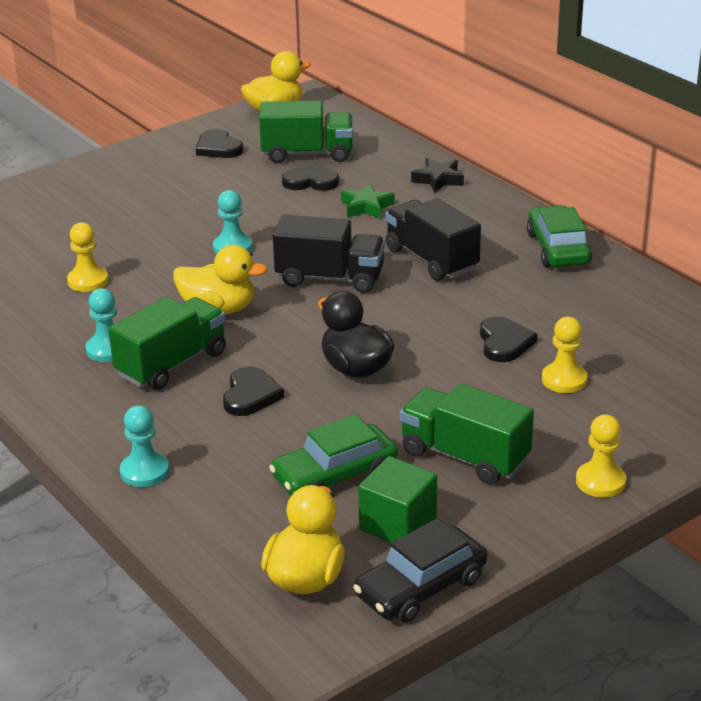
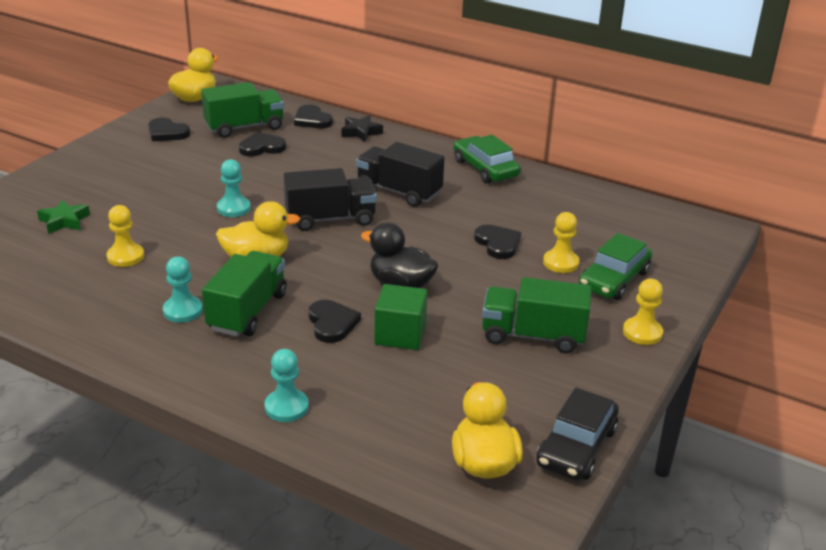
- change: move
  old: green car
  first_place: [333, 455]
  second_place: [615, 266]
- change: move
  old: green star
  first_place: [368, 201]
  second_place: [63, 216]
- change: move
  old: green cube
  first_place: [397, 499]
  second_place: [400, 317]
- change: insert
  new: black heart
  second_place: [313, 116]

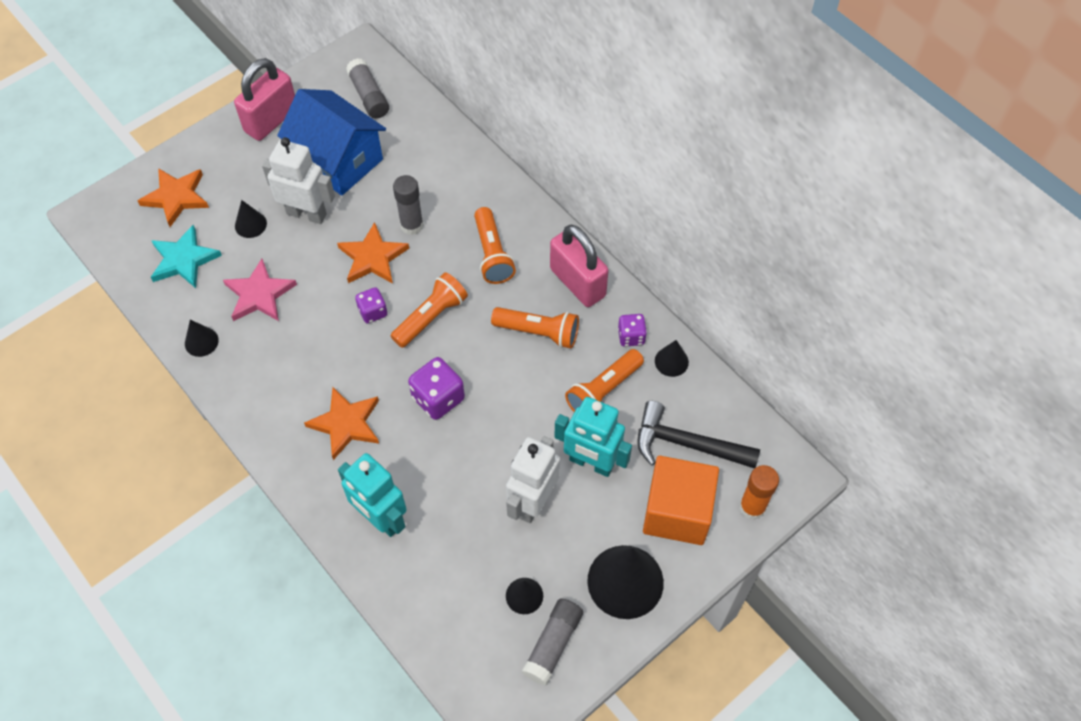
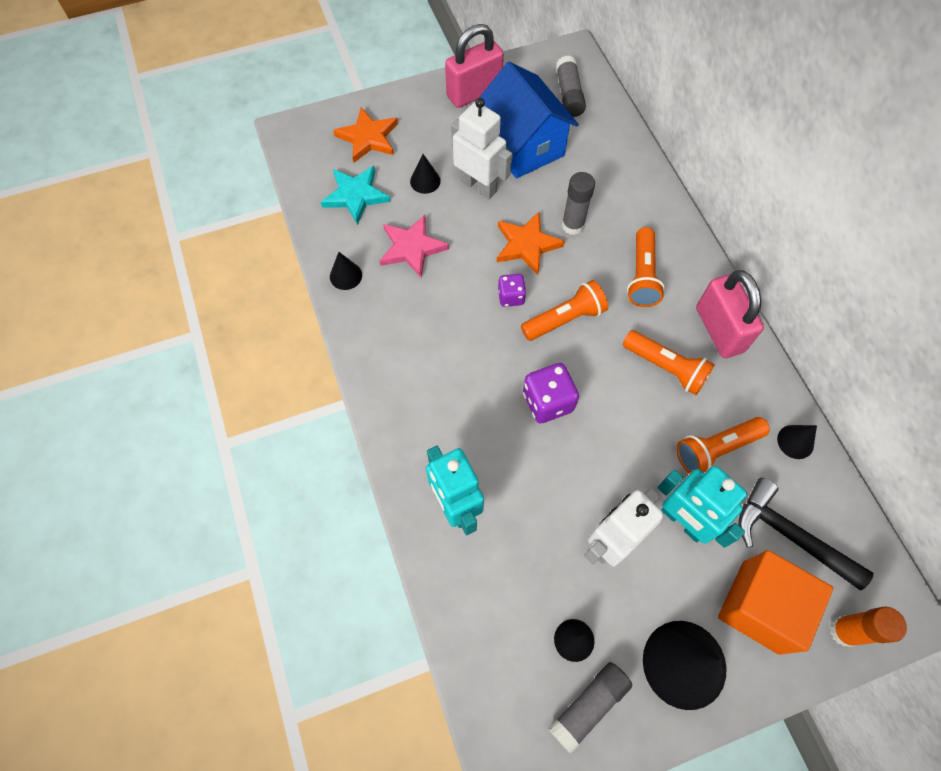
- change: delete
  old: orange star
  first_place: [341, 423]
- change: delete
  old: purple dice
  first_place: [632, 330]

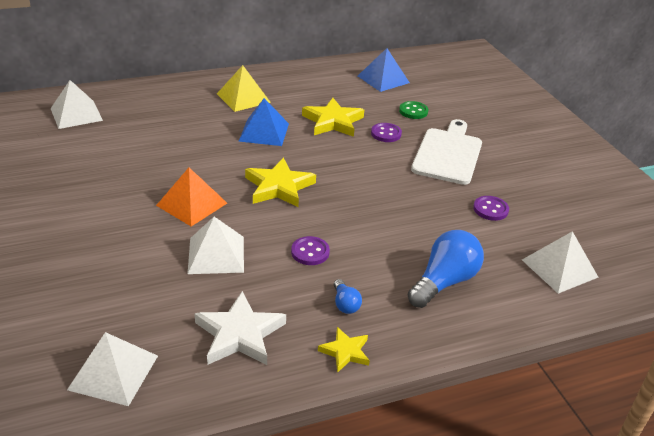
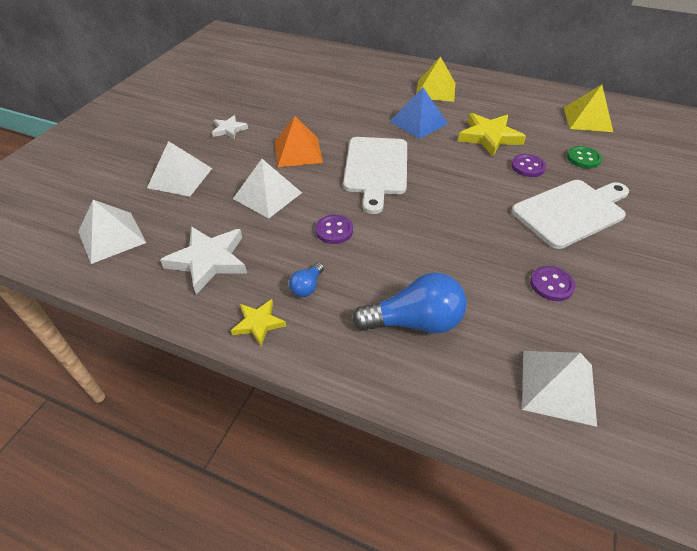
- change: move
  old: white pyramid
  first_place: [77, 104]
  second_place: [179, 169]
- change: replace
  old: yellow star
  new: white cutting board
  first_place: [280, 183]
  second_place: [375, 175]
- change: recolor
  old: blue pyramid
  new: yellow pyramid
  first_place: [384, 70]
  second_place: [588, 108]
- change: insert
  new: white star
  second_place: [230, 127]

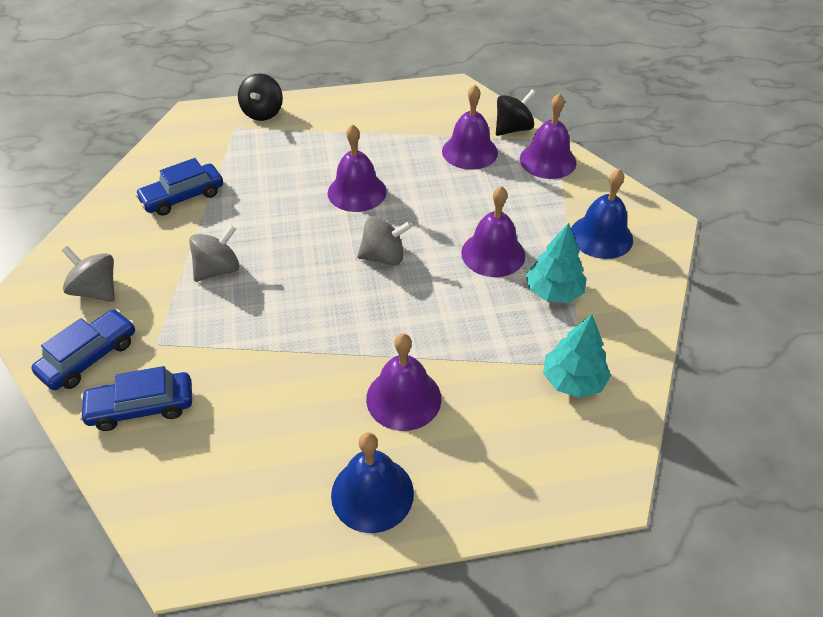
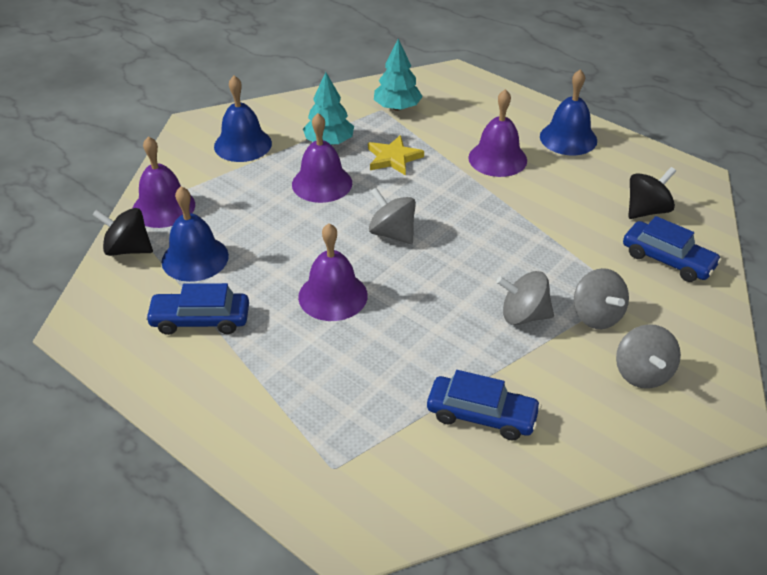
- change: move
  old: blue car
  first_place: [83, 349]
  second_place: [197, 309]
- change: move
  old: black spinning top
  first_place: [260, 97]
  second_place: [652, 193]
- change: recolor
  old: purple bell
  new: blue bell
  first_place: [470, 127]
  second_place: [195, 234]
- change: insert
  new: yellow star
  second_place: [396, 155]
- change: insert
  new: grey spinning top
  second_place: [601, 298]

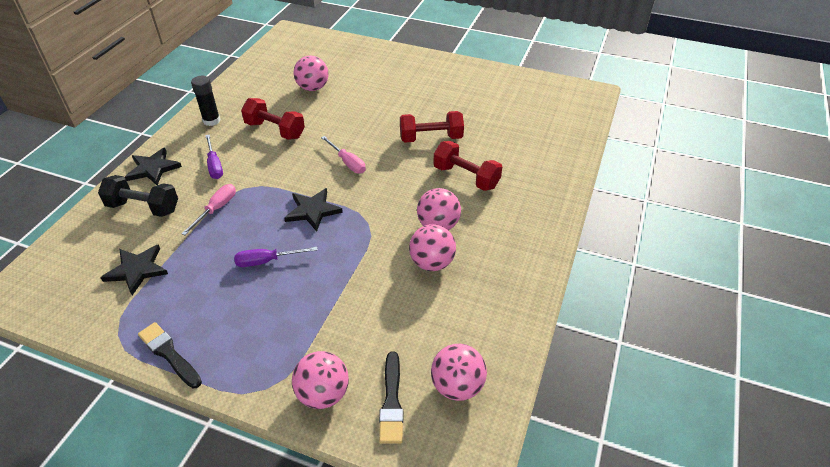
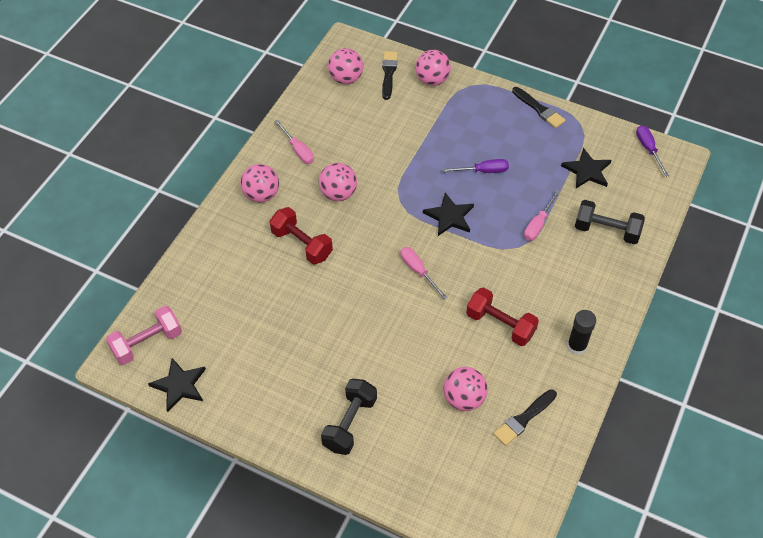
- change: move
  old: black star
  first_place: [153, 166]
  second_place: [177, 385]
- change: move
  old: purple screwdriver
  first_place: [214, 157]
  second_place: [652, 151]
- change: delete
  old: red dumbbell
  first_place: [432, 127]
- change: move
  old: pink ball
  first_place: [432, 247]
  second_place: [259, 183]
- change: insert
  new: pink dumbbell
  second_place: [144, 335]
- change: insert
  new: pink screwdriver
  second_place: [294, 142]
- change: insert
  new: black dumbbell
  second_place: [349, 417]
- change: insert
  new: black brush
  second_place: [525, 417]

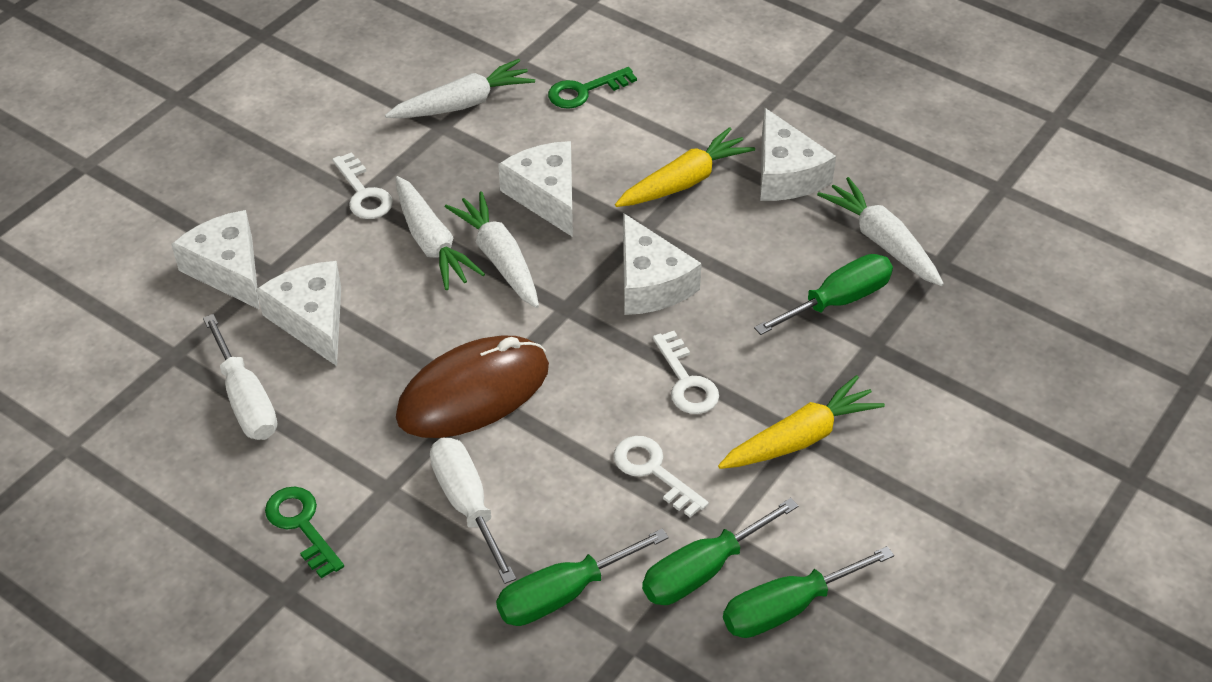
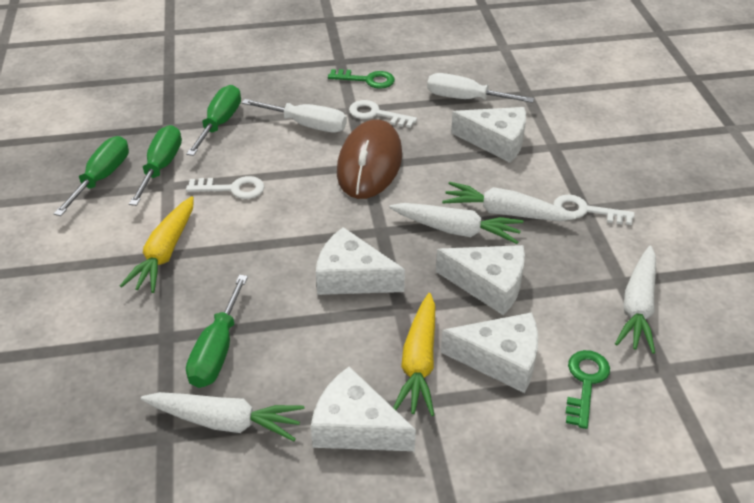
- change: move
  old: white cheese
  first_place: [215, 260]
  second_place: [489, 352]
- change: move
  old: white key
  first_place: [686, 372]
  second_place: [383, 114]

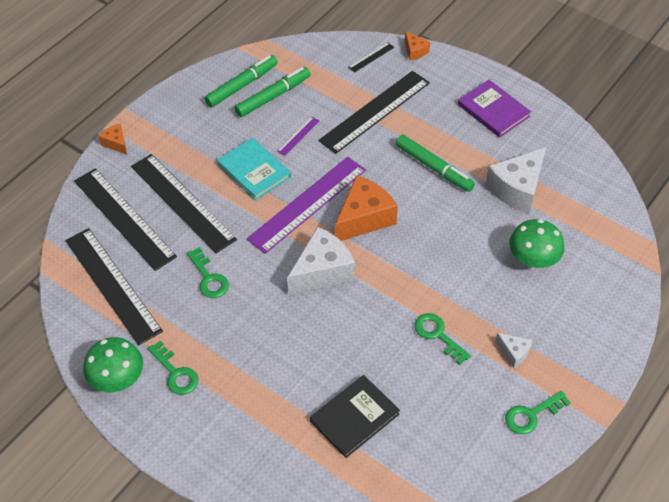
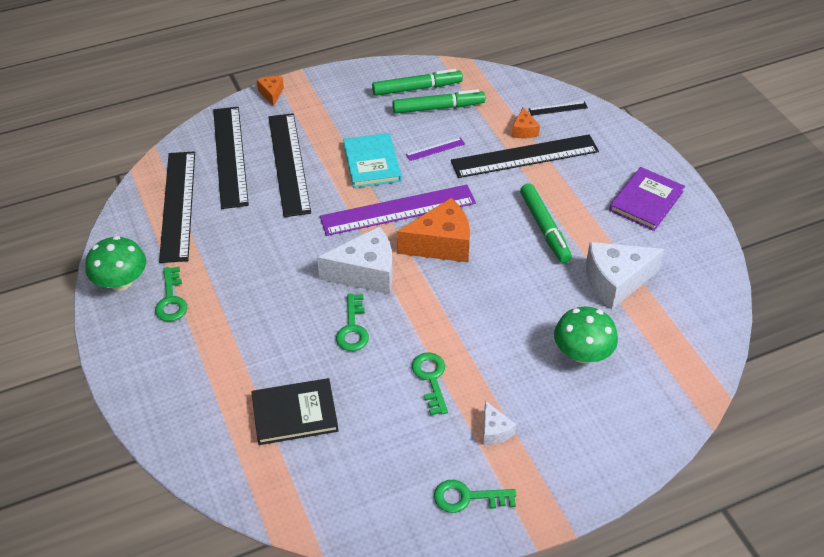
- change: move
  old: green key
  first_place: [208, 272]
  second_place: [352, 322]
- change: move
  old: orange cheese
  first_place: [417, 46]
  second_place: [526, 123]
- change: rotate
  old: purple book
  first_place: [494, 109]
  second_place: [647, 199]
  degrees: 45

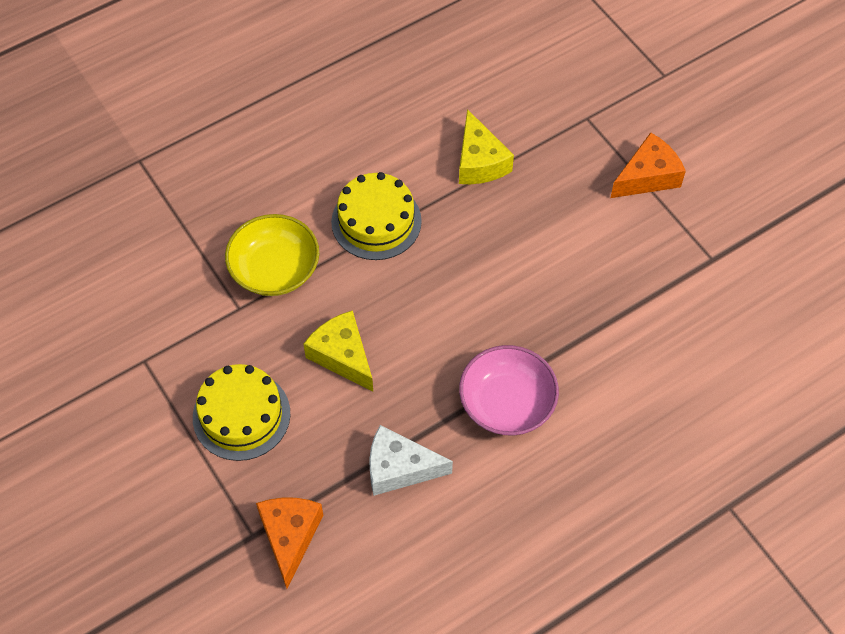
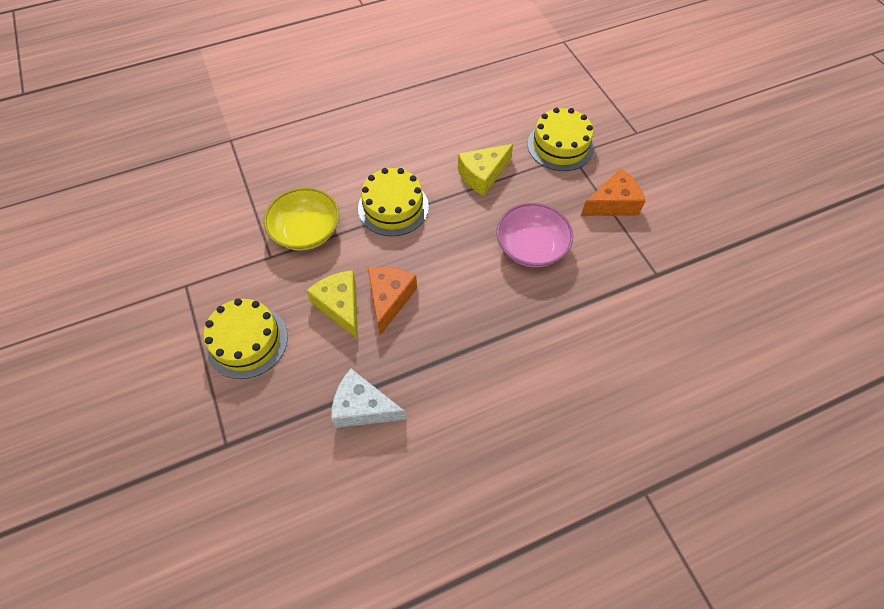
- change: move
  old: orange cheese
  first_place: [290, 543]
  second_place: [392, 301]
- change: rotate
  old: yellow cheese
  first_place: [486, 146]
  second_place: [485, 170]
  degrees: 60
- change: move
  old: pink bowl
  first_place: [509, 390]
  second_place: [534, 235]
- change: insert
  new: yellow cake
  second_place: [561, 139]

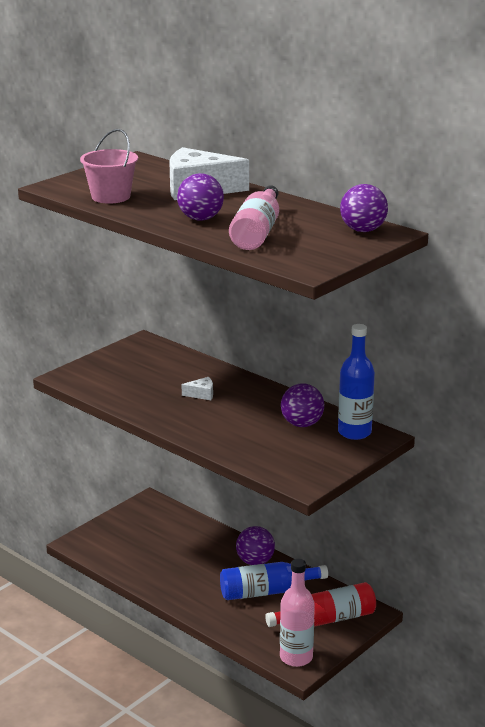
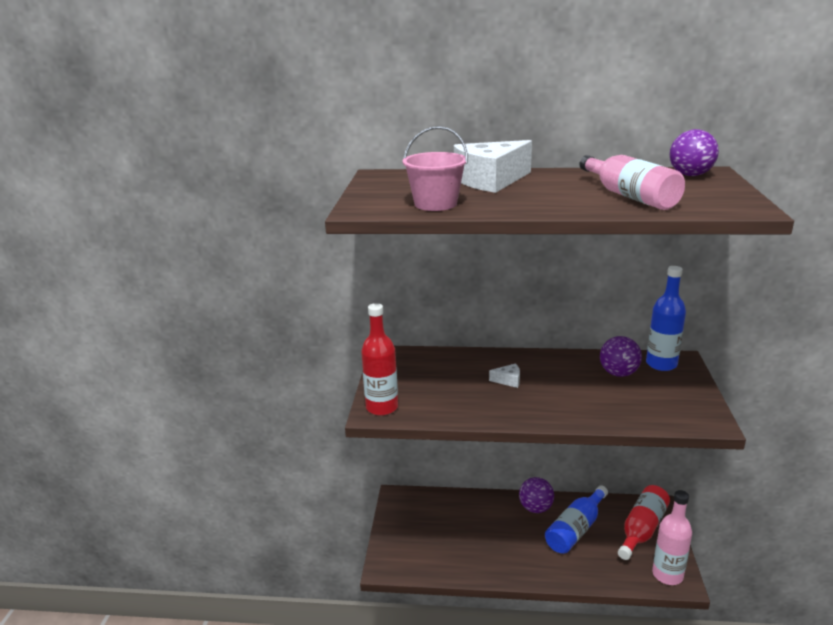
- change: delete
  old: purple ball
  first_place: [200, 197]
- change: rotate
  old: white cheese
  first_place: [197, 388]
  second_place: [504, 375]
  degrees: 45
- change: insert
  new: red bottle
  second_place: [379, 359]

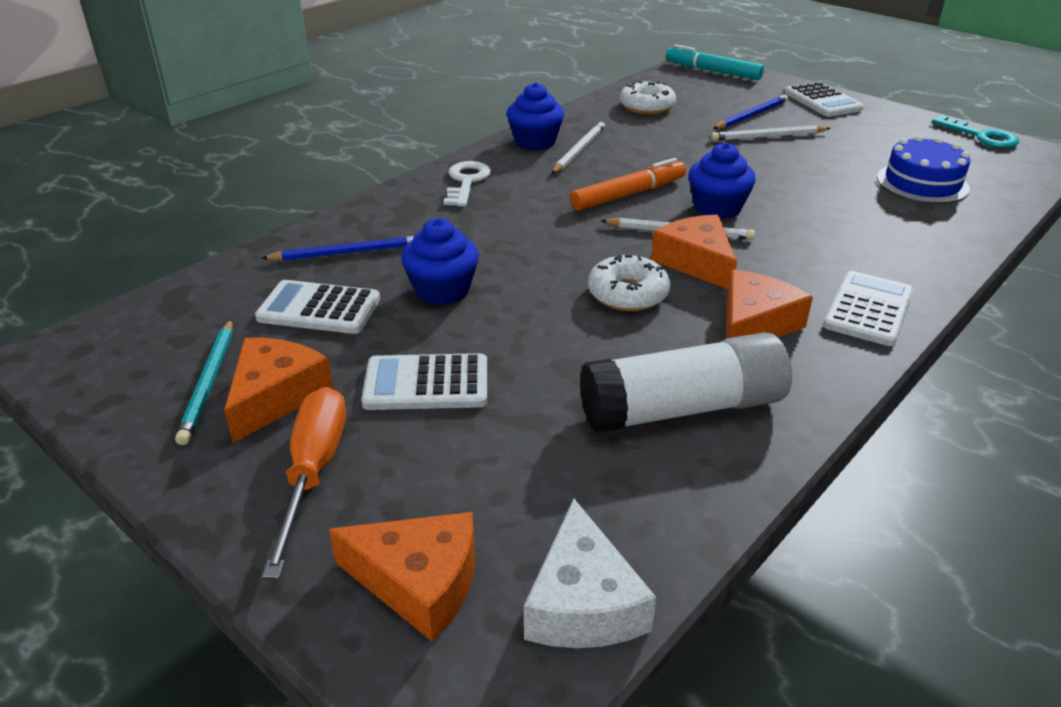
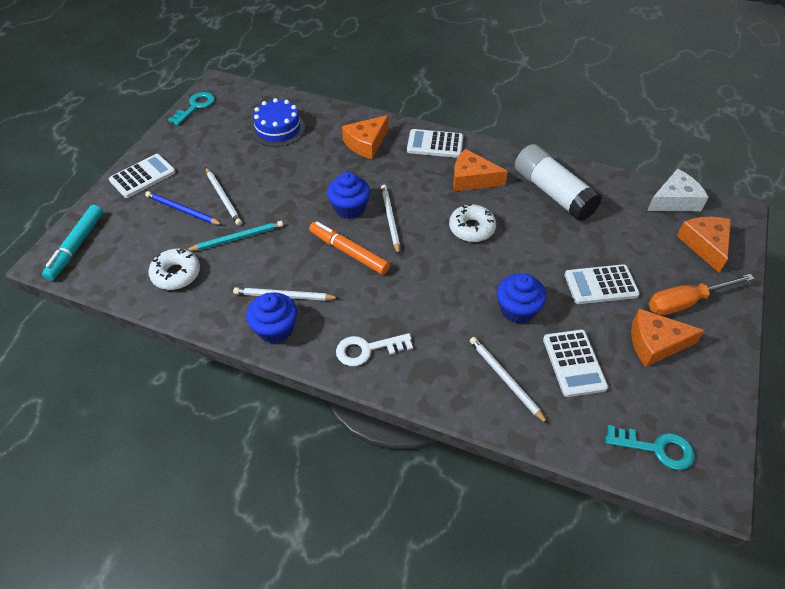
- change: move
  old: turquoise pencil
  first_place: [204, 382]
  second_place: [235, 236]
- change: recolor
  old: blue pencil
  new: white pencil
  first_place: [337, 248]
  second_place: [509, 380]
- change: rotate
  old: white calculator
  first_place: [424, 381]
  second_place: [602, 284]
  degrees: 105
- change: move
  old: orange cheese
  first_place: [694, 252]
  second_place: [365, 137]
- change: insert
  new: turquoise key
  second_place: [649, 447]

